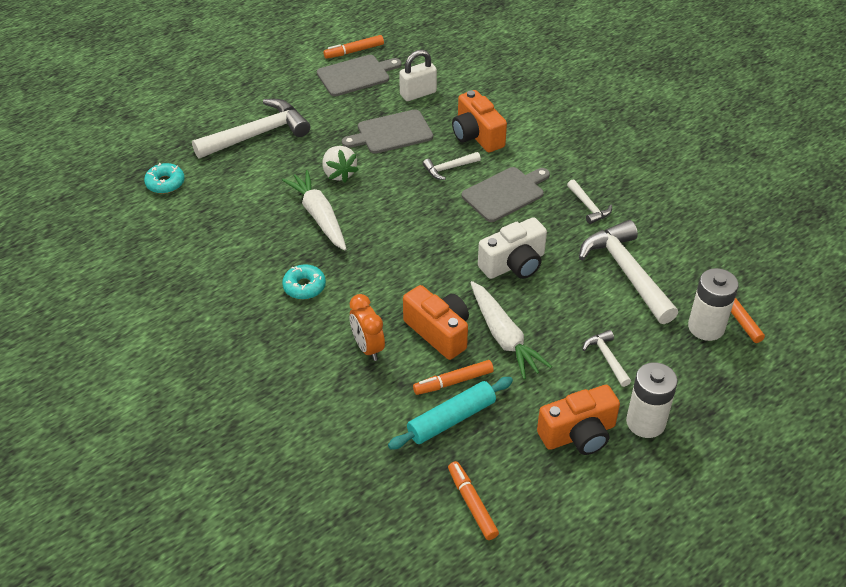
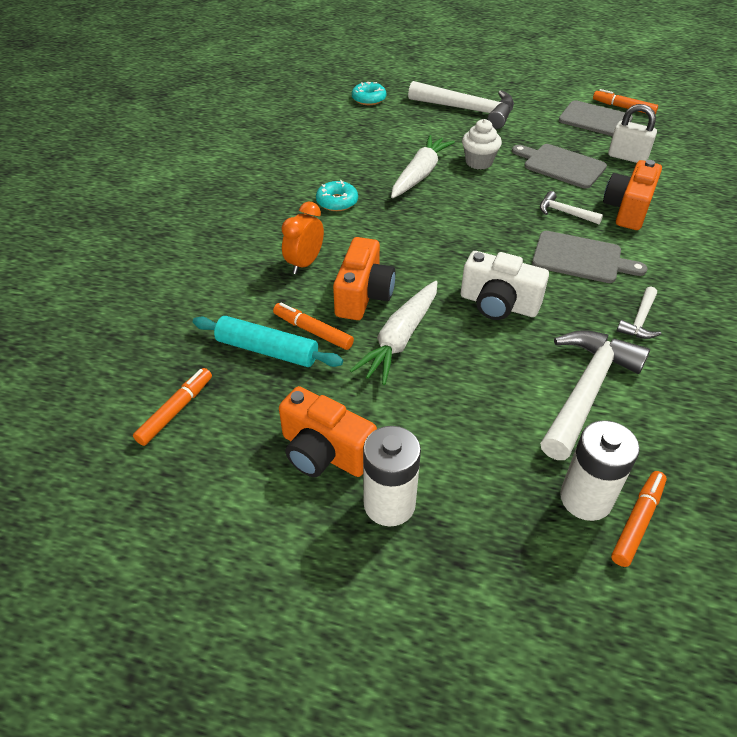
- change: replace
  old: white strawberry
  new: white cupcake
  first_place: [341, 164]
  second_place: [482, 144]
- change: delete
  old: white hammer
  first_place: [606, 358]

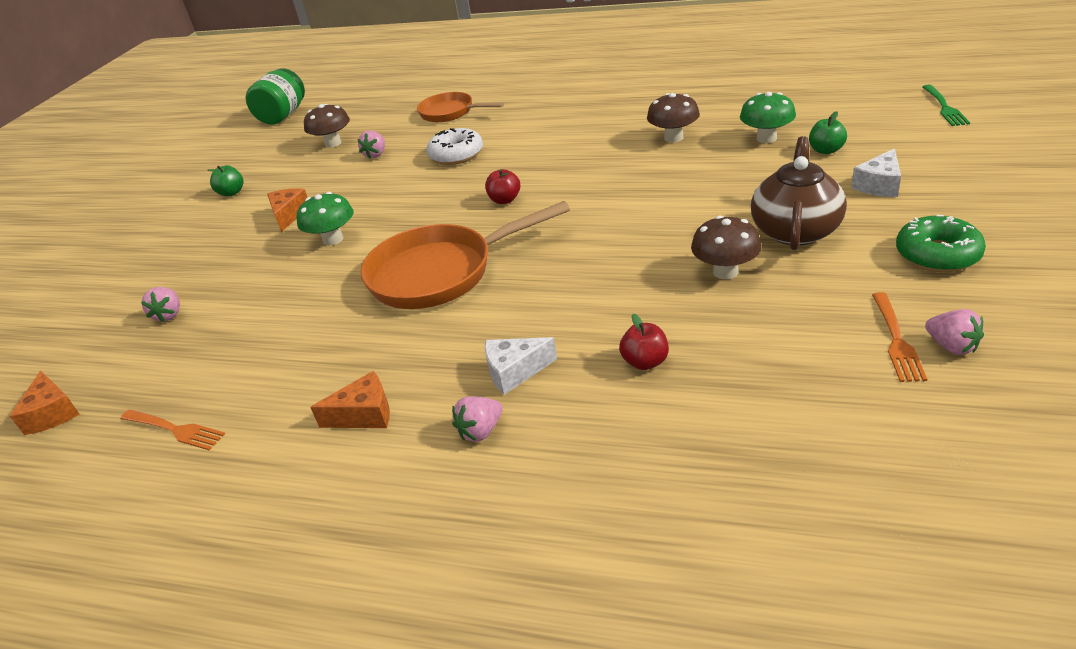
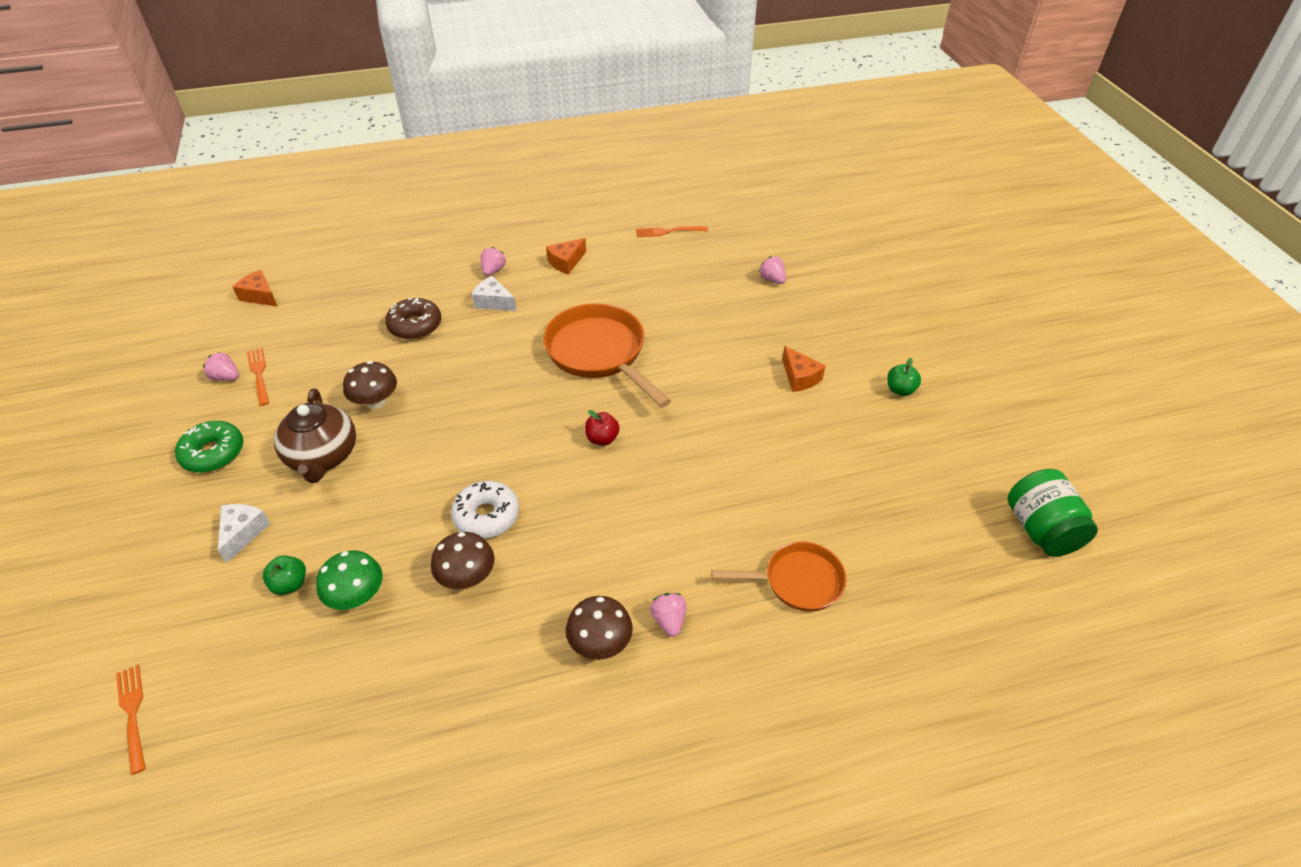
- change: move
  old: orange cheese
  first_place: [44, 403]
  second_place: [255, 288]
- change: delete
  old: green mushroom
  first_place: [325, 219]
- change: move
  old: brown mushroom
  first_place: [327, 126]
  second_place: [599, 628]
- change: move
  old: pink strawberry
  first_place: [371, 144]
  second_place: [668, 615]
- change: rotate
  old: orange pan
  first_place: [465, 255]
  second_place: [607, 355]
  degrees: -75
- change: move
  old: white donut
  first_place: [455, 146]
  second_place: [485, 510]
- change: rotate
  old: white cheese
  first_place: [521, 366]
  second_place: [494, 293]
  degrees: -105
- change: replace
  old: red apple
  new: brown donut
  first_place: [644, 342]
  second_place: [413, 319]
- change: recolor
  old: green fork
  new: orange fork
  first_place: [946, 105]
  second_place: [131, 720]

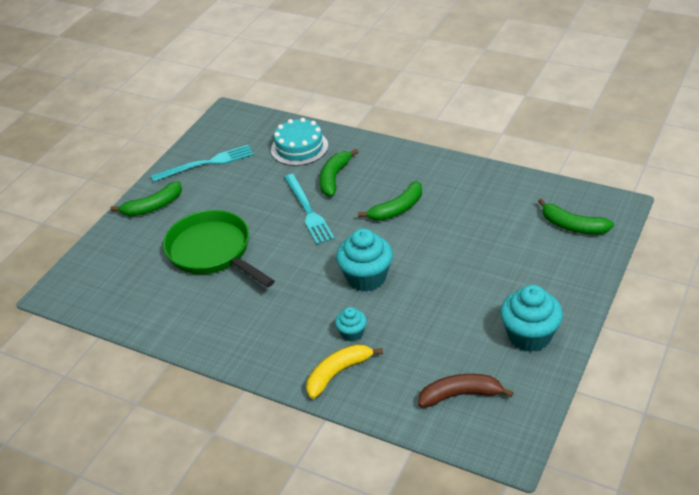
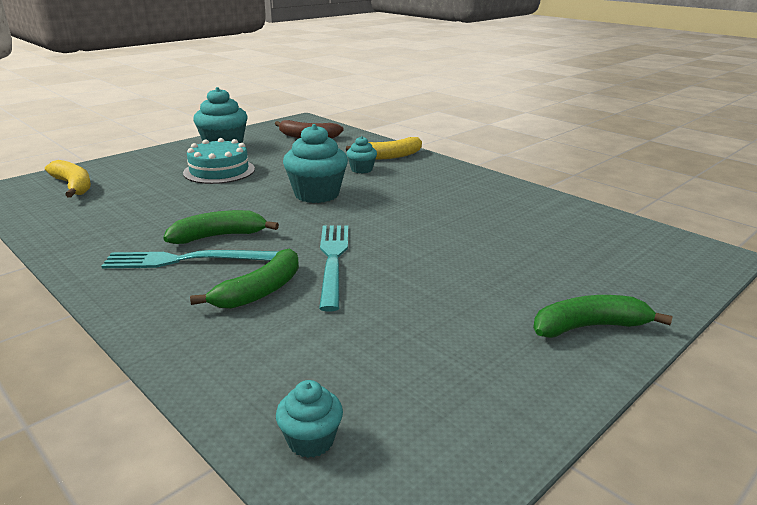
- change: move
  old: turquoise fork
  first_place: [202, 163]
  second_place: [190, 259]
- change: delete
  old: green pan
  first_place: [219, 249]
- change: move
  old: turquoise cake
  first_place: [299, 142]
  second_place: [219, 161]
- change: recolor
  old: green banana
  new: yellow banana
  first_place: [576, 216]
  second_place: [68, 178]
- change: insert
  new: turquoise cupcake
  second_place: [309, 419]

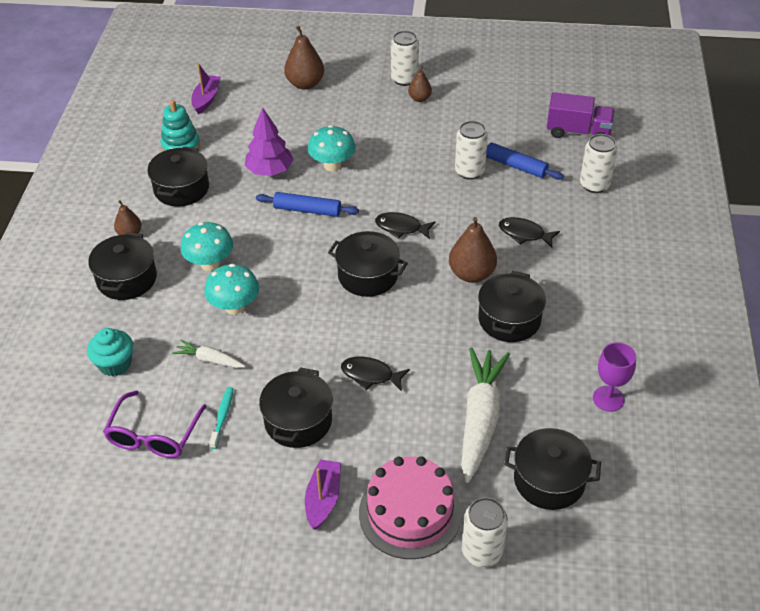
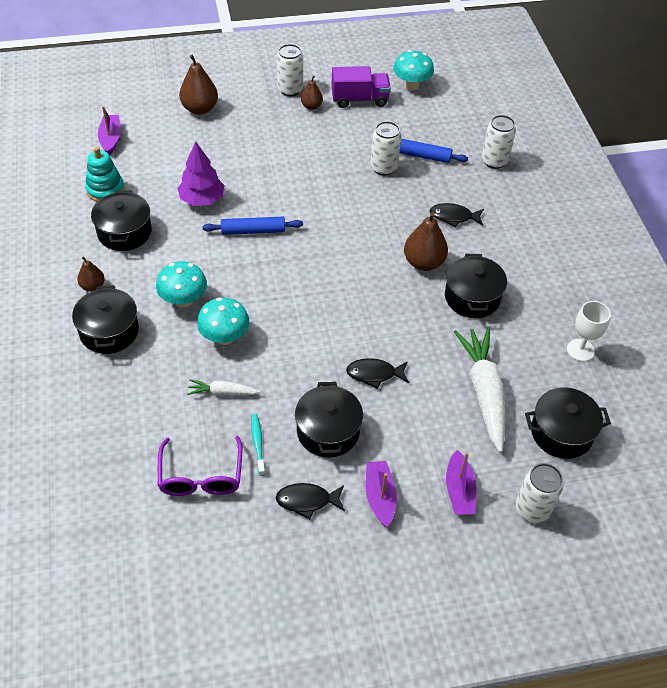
- change: delete
  old: turquoise cupcake
  first_place: [110, 352]
- change: move
  old: turquoise mushroom
  first_place: [332, 148]
  second_place: [413, 70]
- change: delete
  old: black pot
  first_place: [368, 264]
- change: replace
  old: pink cake
  new: purple boat
  first_place: [410, 507]
  second_place: [461, 482]
- change: move
  old: black fish
  first_place: [405, 225]
  second_place: [310, 501]
- change: move
  old: purple truck
  first_place: [581, 115]
  second_place: [361, 87]
- change: recolor
  old: purple goblet
  new: white goblet
  first_place: [614, 377]
  second_place: [589, 331]

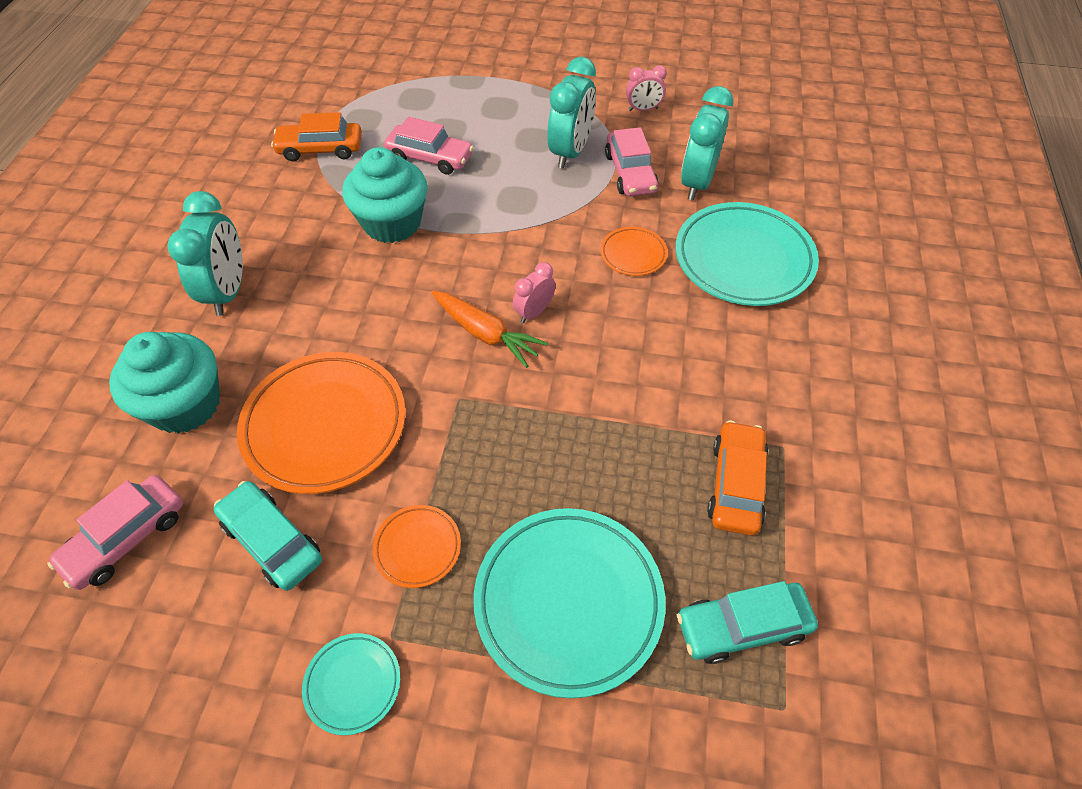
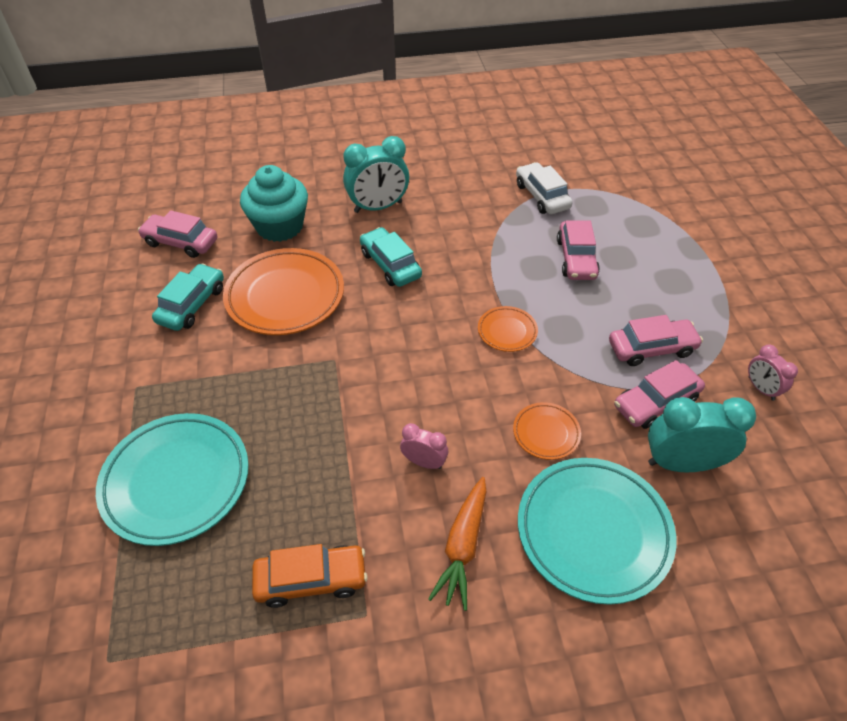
- change: recolor
  old: orange car
  new: white car
  first_place: [316, 136]
  second_place: [544, 188]
- change: delete
  old: turquoise plate
  first_place: [351, 684]
- change: delete
  old: turquoise cupcake
  first_place: [384, 195]
- change: move
  old: orange plate
  first_place: [417, 546]
  second_place: [508, 329]
- change: move
  old: orange carrot
  first_place: [490, 329]
  second_place: [457, 544]
- change: move
  old: pink clock
  first_place: [534, 292]
  second_place: [424, 446]
- change: replace
  old: turquoise clock
  new: pink car
  first_place: [571, 112]
  second_place: [656, 340]
- change: move
  old: turquoise car
  first_place: [747, 622]
  second_place: [391, 257]

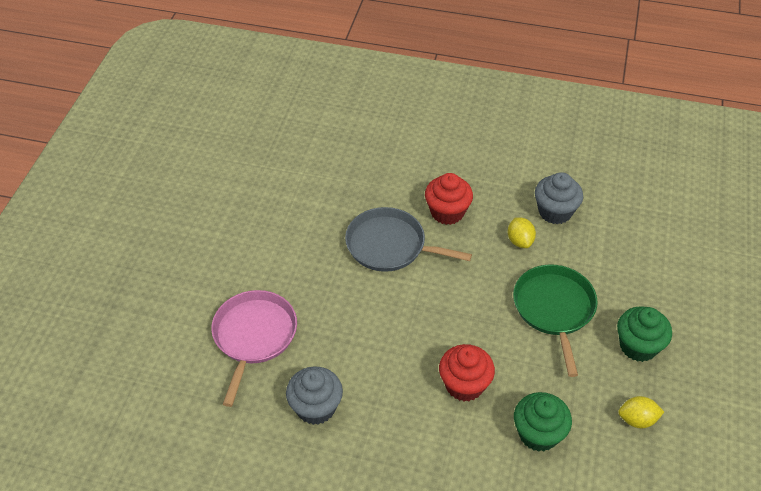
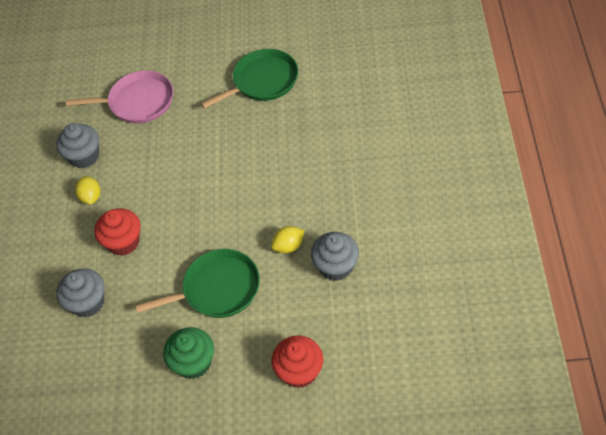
- change: delete
  old: grey pan
  first_place: [408, 239]
- change: move
  old: red cupcake
  first_place: [449, 199]
  second_place: [297, 362]
- change: recolor
  old: green cupcake
  new: grey cupcake
  first_place: [543, 422]
  second_place: [80, 293]
- change: move
  old: yellow lemon
  first_place: [641, 412]
  second_place: [87, 190]
- change: insert
  new: green pan
  second_place: [249, 79]

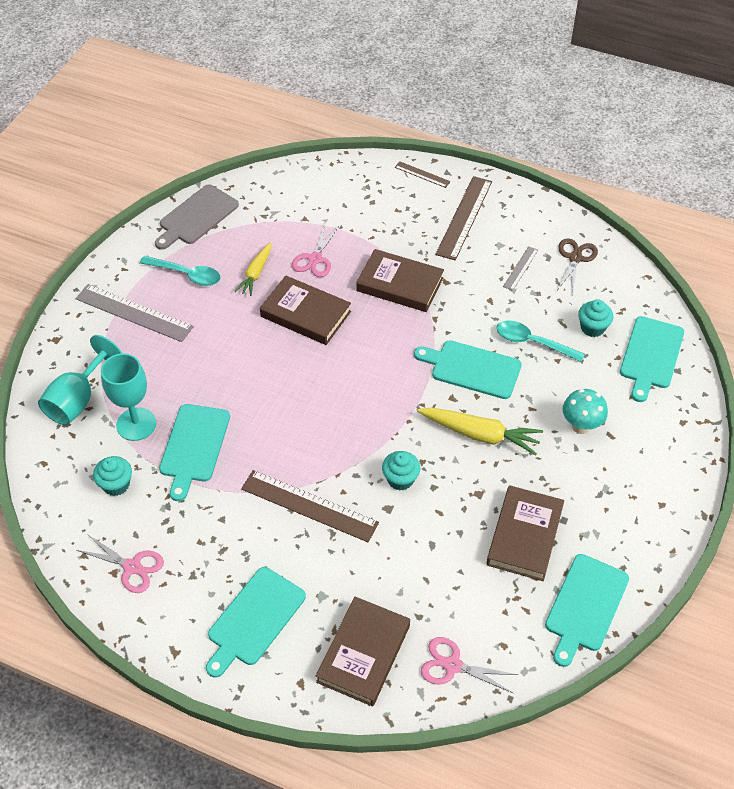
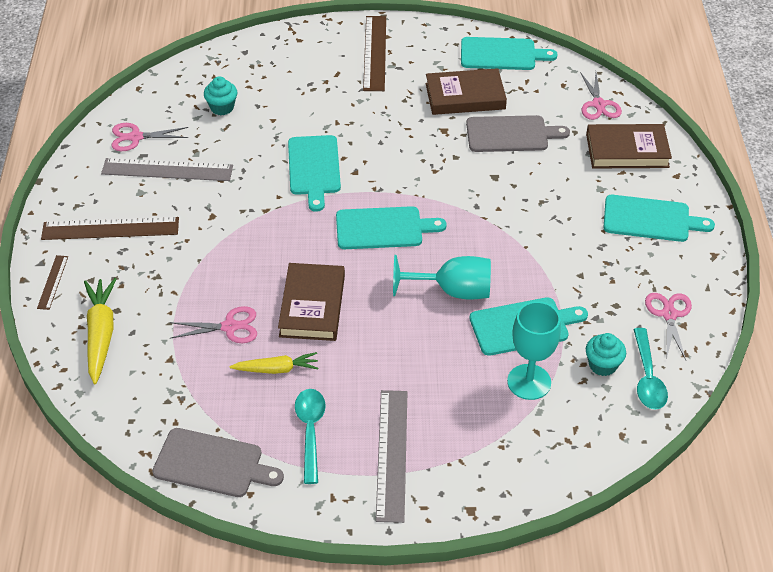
- change: move
  old: turquoise goblet
  first_place: [80, 380]
  second_place: [442, 277]
- change: move
  old: brown ruler
  first_place: [310, 506]
  second_place: [374, 53]
- change: delete
  old: brown book
  first_place: [400, 280]
- change: delete
  old: turquoise cupcake
  first_place: [401, 470]
- change: move
  old: yellow carrot
  first_place: [480, 431]
  second_place: [100, 331]
- change: move
  old: turquoise spoon
  first_place: [540, 341]
  second_place: [651, 369]
- change: resize
  old: grey ruler
  first_place: [520, 268]
  second_place: [167, 169]
  factor: 1.96
- change: recolor
  old: brown scissors
  new: pink scissors
  first_place: [577, 265]
  second_place: [150, 137]
- change: delete
  old: turquoise mushroom
  first_place: [585, 411]
- change: move
  old: turquoise cutting board
  first_place: [652, 359]
  second_place: [391, 227]
- change: insert
  new: grey cutting board
  second_place: [518, 133]

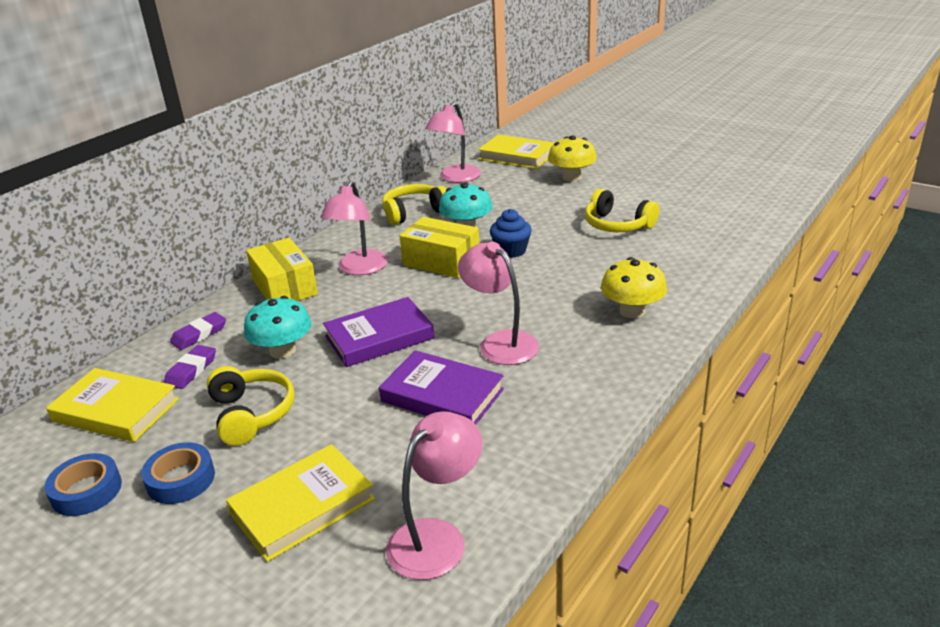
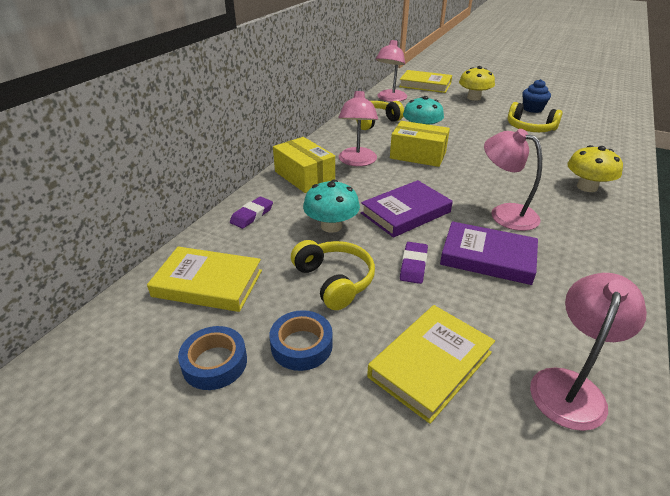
- change: move
  old: purple eraser
  first_place: [190, 367]
  second_place: [414, 263]
- change: move
  old: blue cupcake
  first_place: [511, 233]
  second_place: [536, 96]

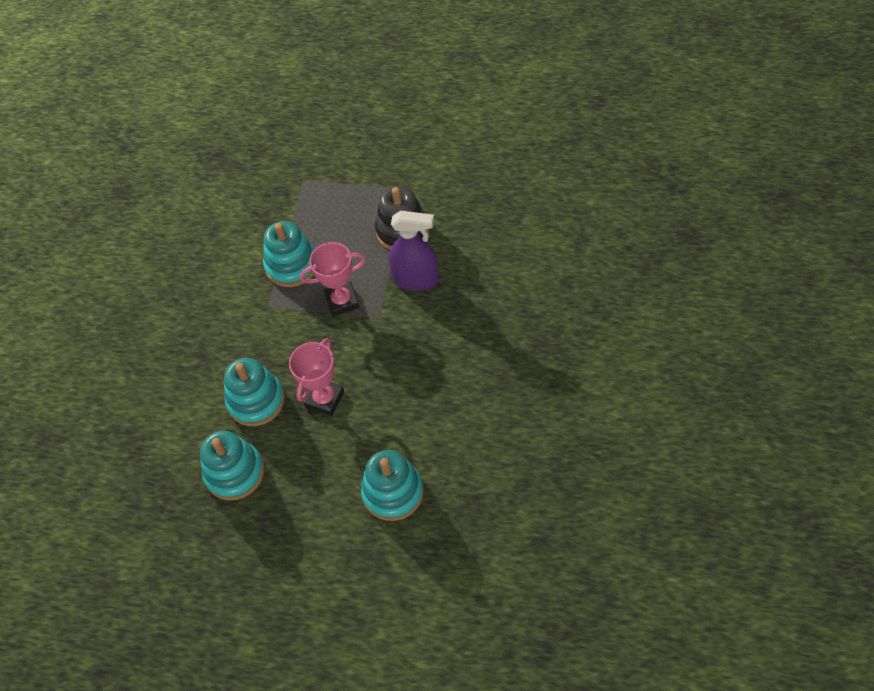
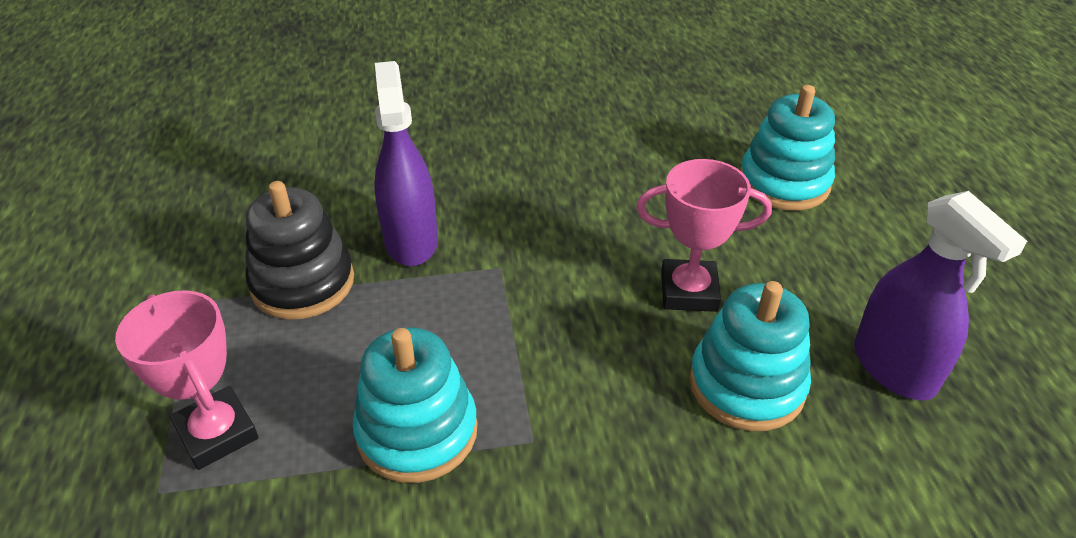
- change: replace
  old: turquoise stacking toy
  new: purple spray bottle
  first_place: [232, 465]
  second_place: [940, 295]
- change: move
  old: pink trophy
  first_place: [333, 279]
  second_place: [187, 380]

